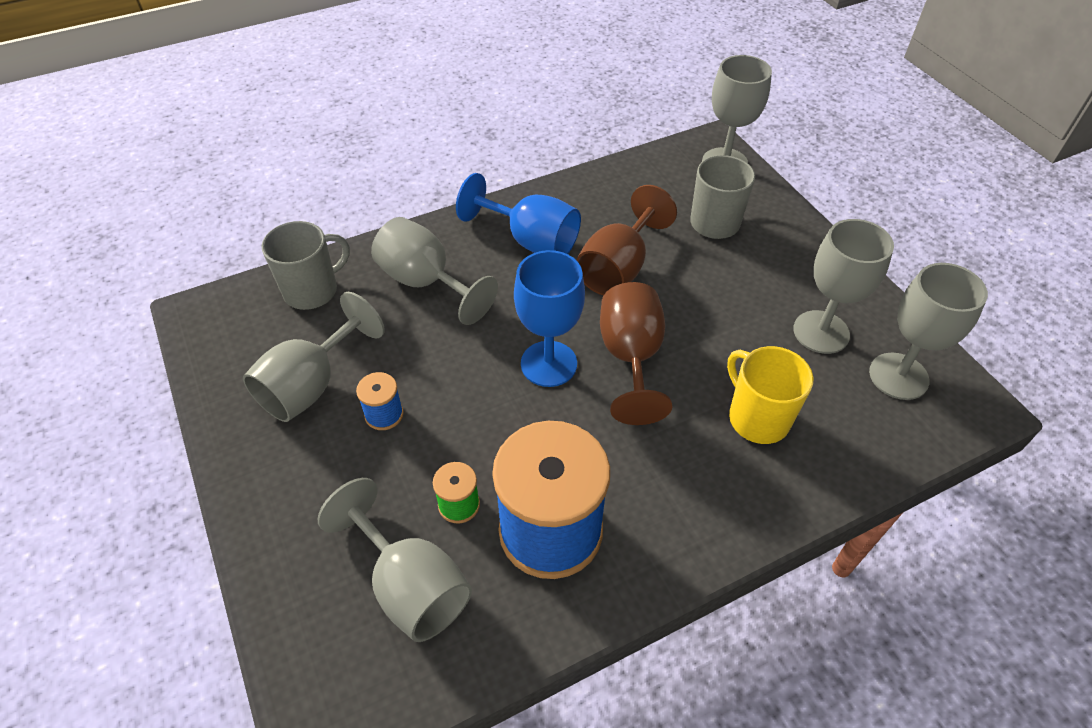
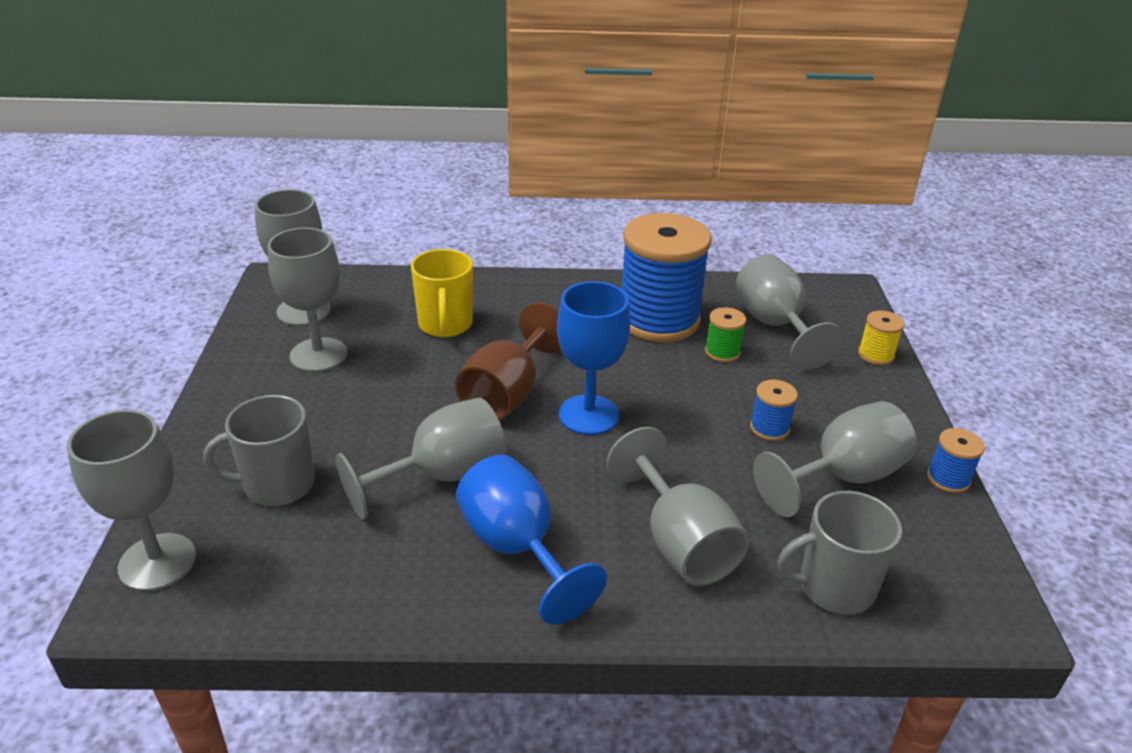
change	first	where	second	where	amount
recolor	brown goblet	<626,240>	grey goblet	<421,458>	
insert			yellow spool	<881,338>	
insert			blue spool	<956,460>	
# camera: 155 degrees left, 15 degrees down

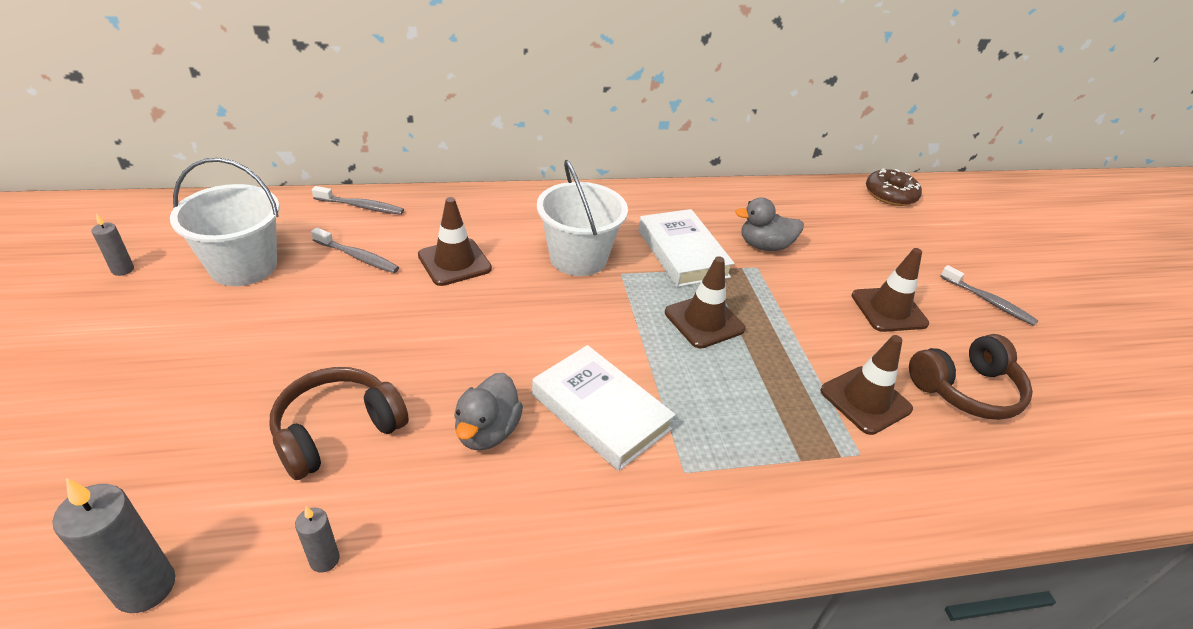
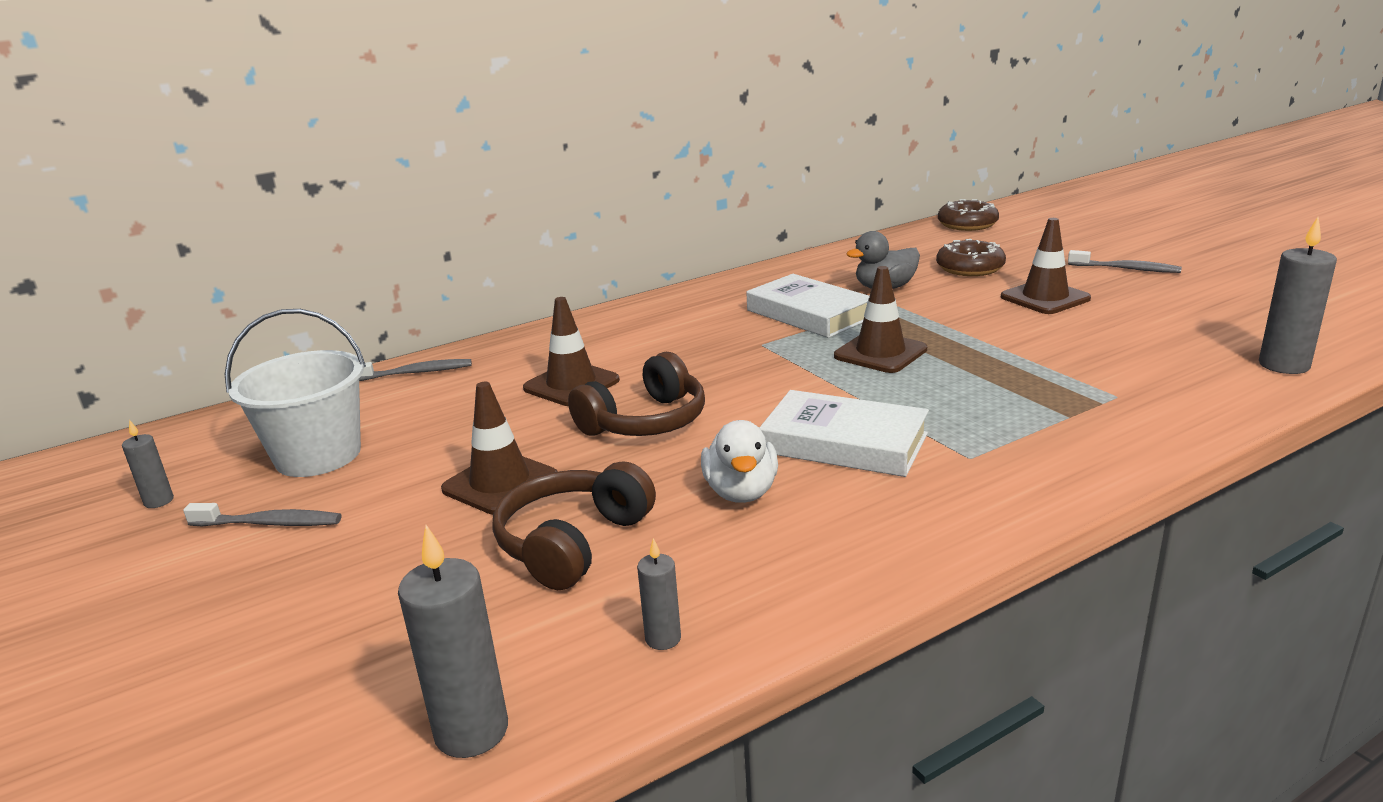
change	first	where	second	where	amount
move	grey toothbrush	<355,250>		<262,514>	
recolor	grey duck	<488,412>	white duck	<739,461>	
delete	white bucket	<582,218>			
move	brown traffic cone	<866,385>		<499,448>	
move	brown headphones	<971,377>		<636,394>	
insert			brown donut	<971,257>	
insert			grey candle	<1298,295>	
# camera: 15 degrees left, 15 degrees down

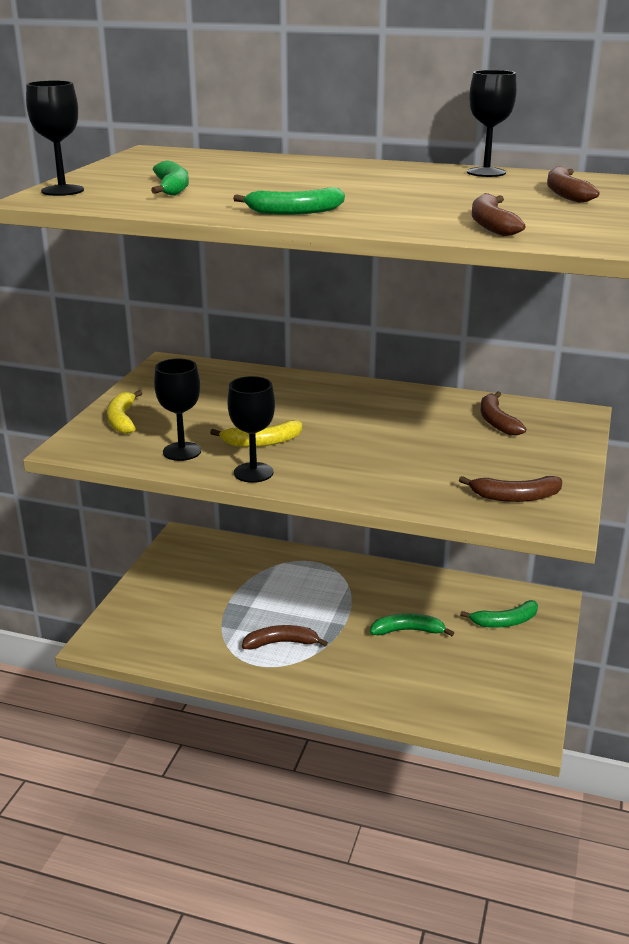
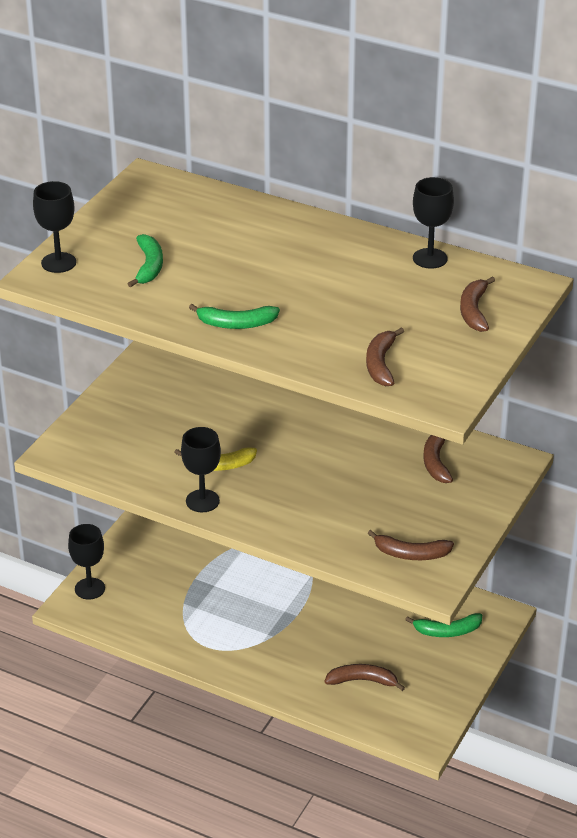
change	first	where	second	where	amount
delete	yellow banana	<125,412>			
move	black goblet	<177,410>		<86,562>	
move	brown banana	<285,637>		<365,677>	
delete	green banana	<412,624>			
# camera: 10 degrees right, 10 degrees up

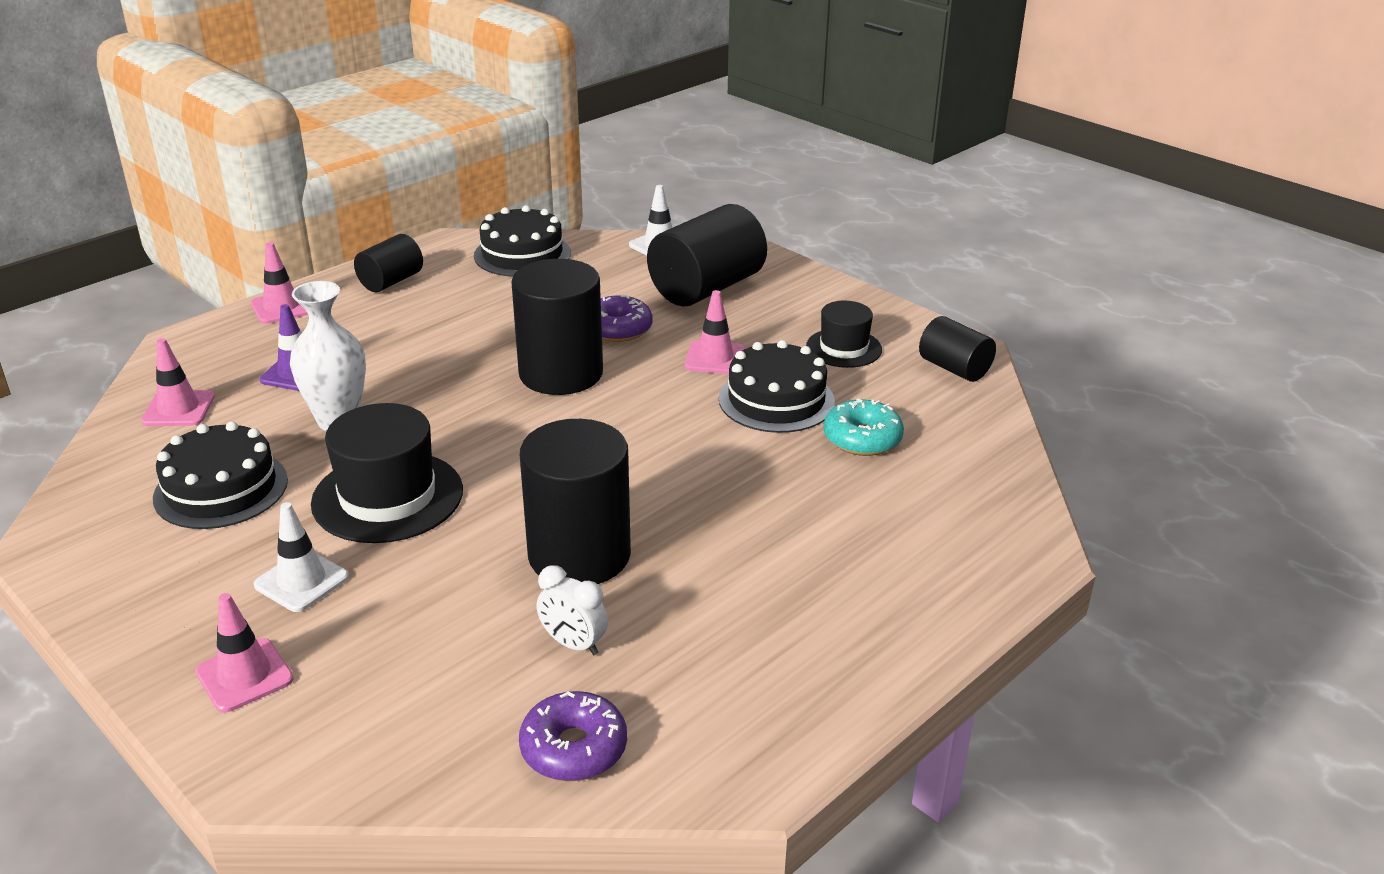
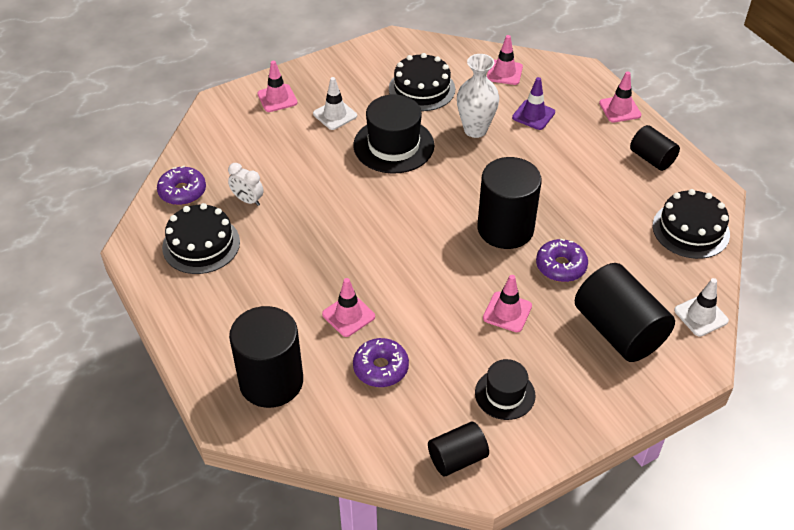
change	first	where	second	where	amount
move	black cylinder	<575,501>		<266,357>	
rotate	white clock	<572,610>		<246,184>	105 degrees counterclockwise
move	black cake	<777,386>		<201,238>	
recolor	turquoise donut	<864,427>	purple donut	<381,362>	
insert			pink traffic cone	<348,307>	
# camera: 105 degrees right, 15 degrees up

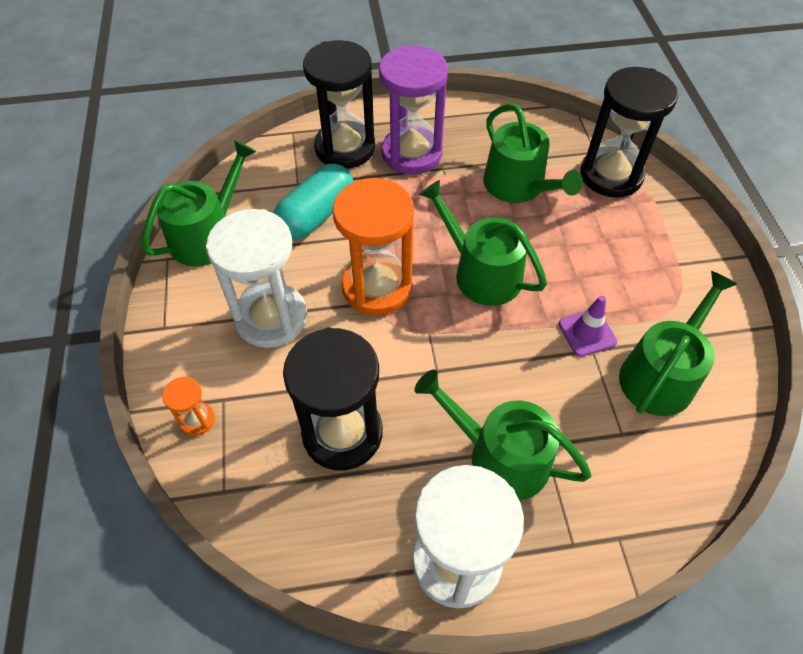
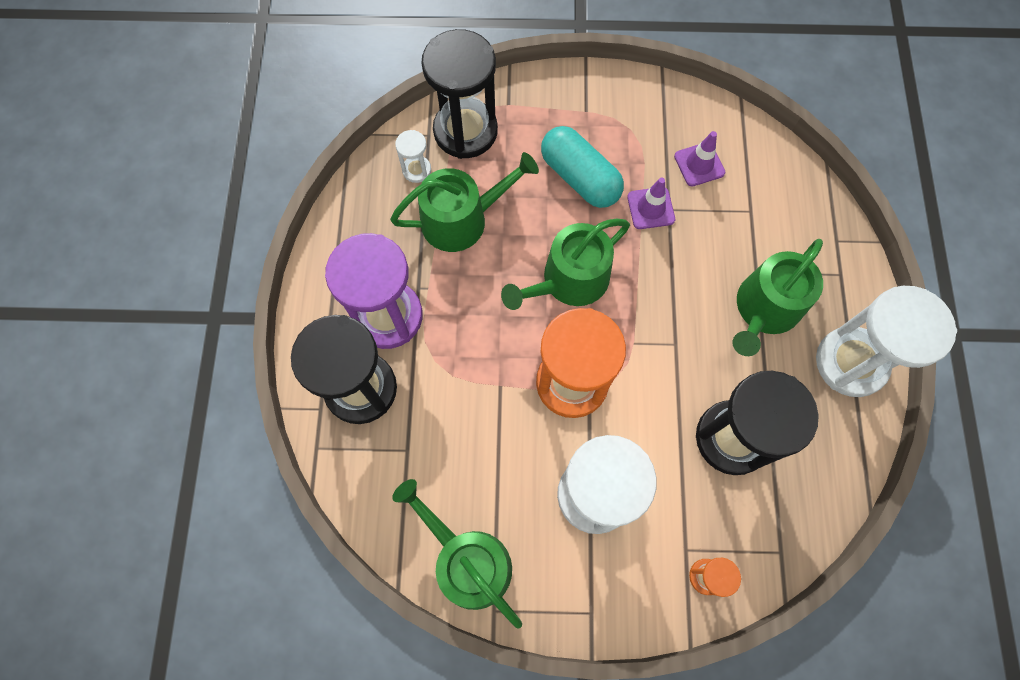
change	first	where	second	where	amount
move	turquoise capsule	<313,201>		<582,167>	
replace	green watering can	<678,343>	purple traffic cone	<699,158>	
insert			white hourglass	<413,156>	
# camera: 80 degrees left, 15 degrees up

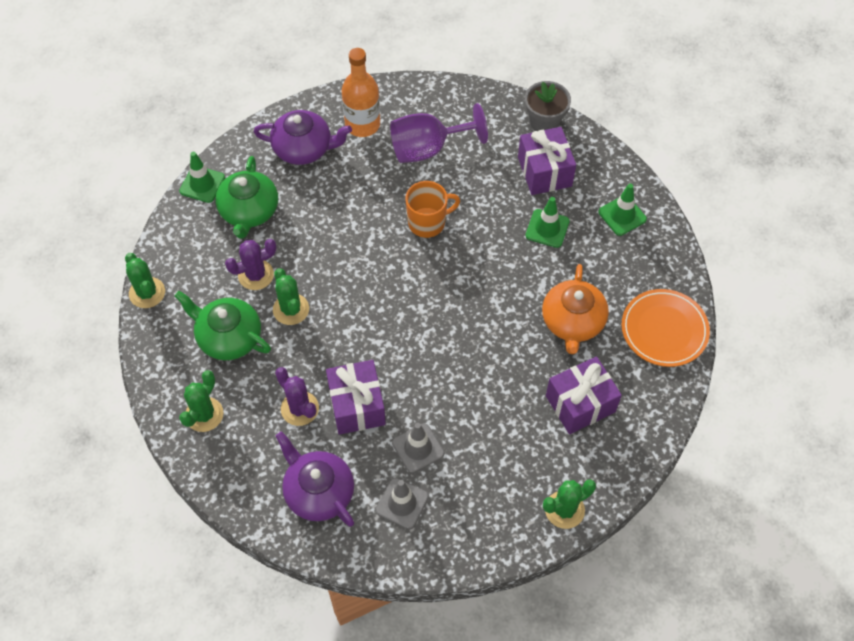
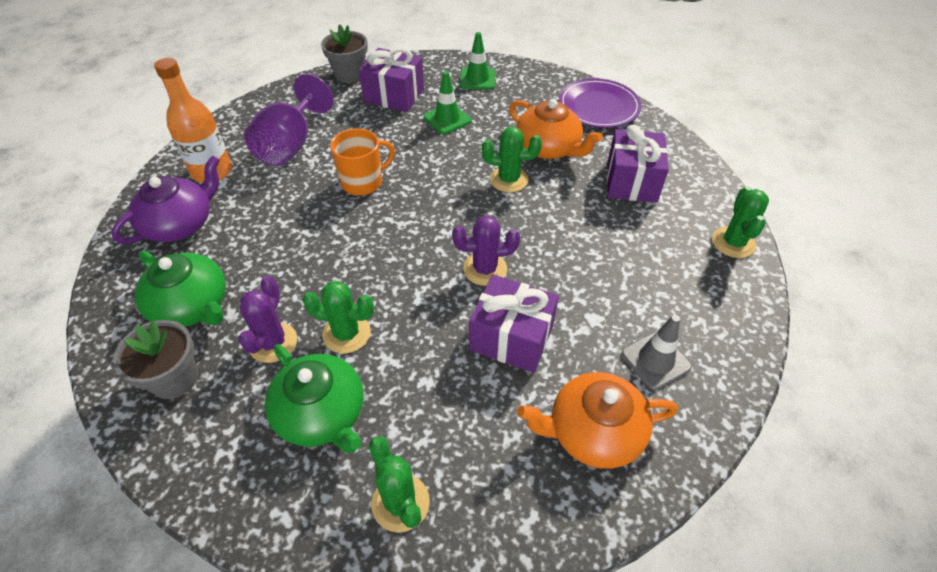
change	first	where	second	where	amount
move	green cactus	<145,280>		<512,159>	
rotate	green teapot	<223,325>		<314,398>	105 degrees counterclockwise
delete	green traffic cone	<202,177>			
move	purple cactus	<297,396>		<486,250>	
recolor	purple teapot	<315,479>	orange teapot	<597,420>	
delete	grey traffic cone	<418,448>			
rotate	orange mug	<433,209>		<362,161>	45 degrees clockwise
recolor	orange plate	<666,328>	purple plate	<600,103>	
insert			grey flower pot	<155,359>	
# camera: 55 degrees left, 10 degrees down

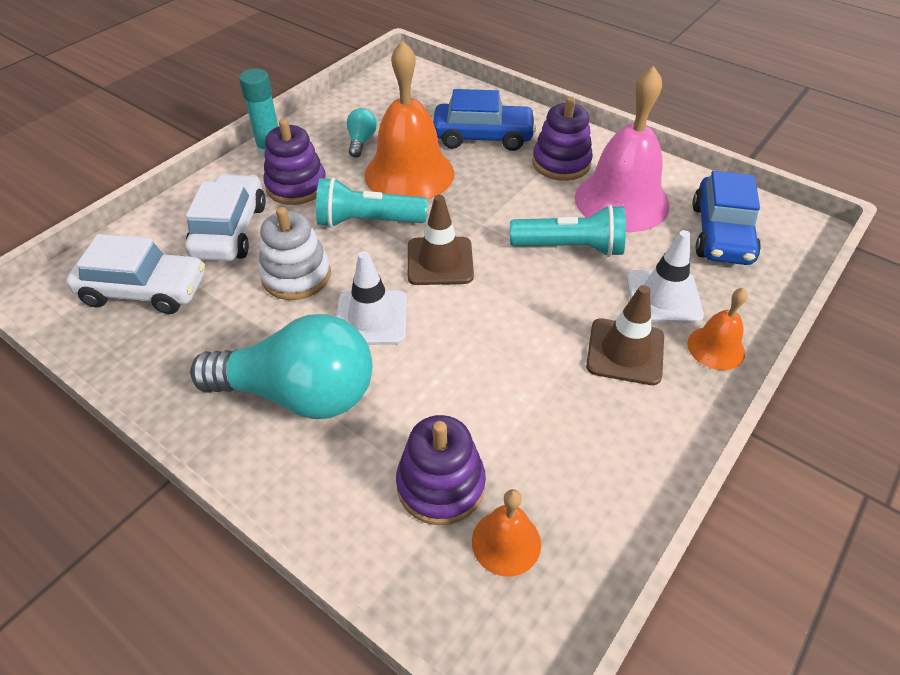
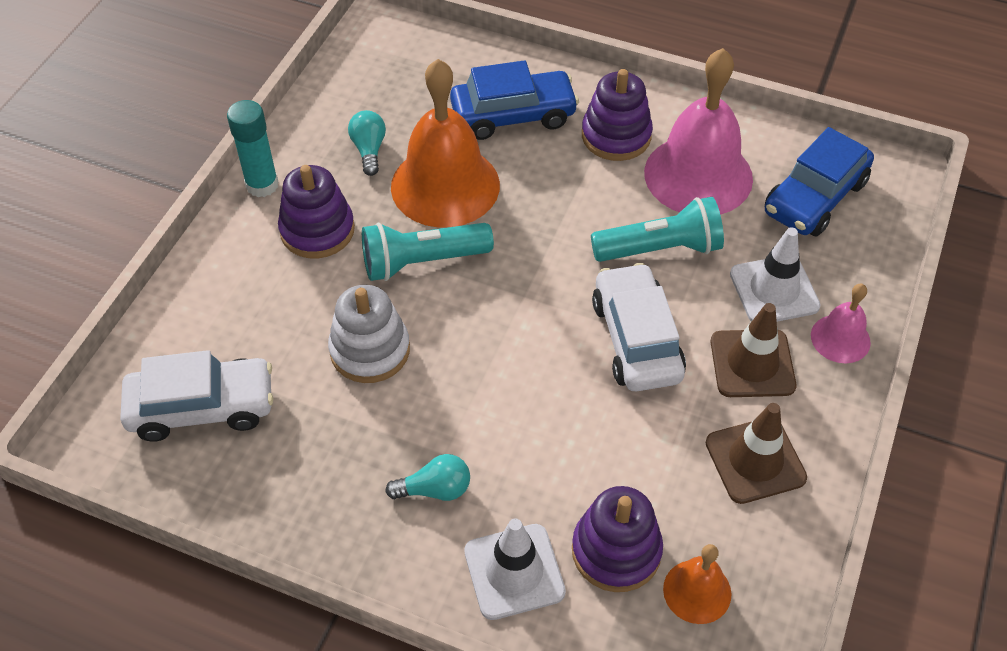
change	first	where	second	where	amount
move	white car	<225,217>		<639,327>	
resize	turquoise light bulb	<281,366>		<427,477>	x0.43
move	white traffic cone	<371,298>		<515,569>	
move	brown traffic cone	<441,240>		<756,453>	
recolor	orange bell	<717,329>	pink bell	<841,323>	
rotate	blue car	<726,218>		<819,182>	45 degrees clockwise
# camera: 15 degrees left, 5 degrees up

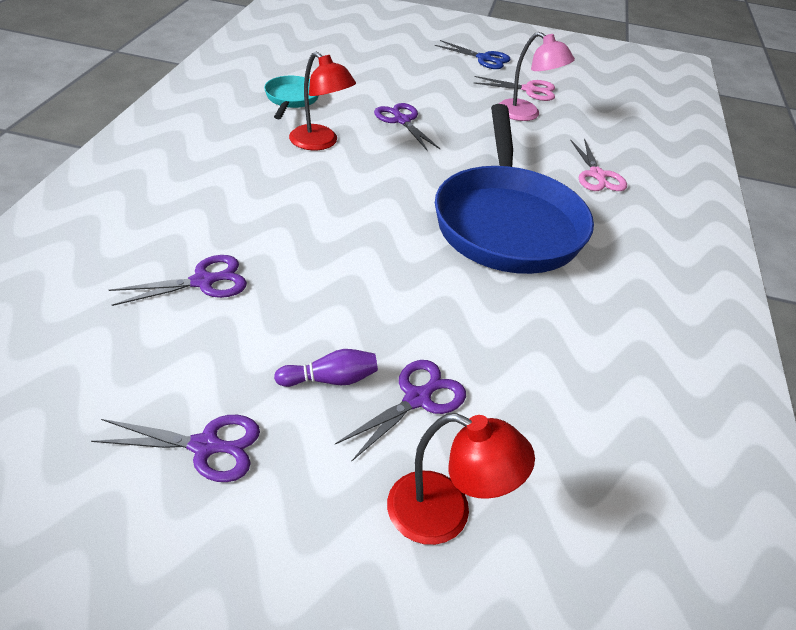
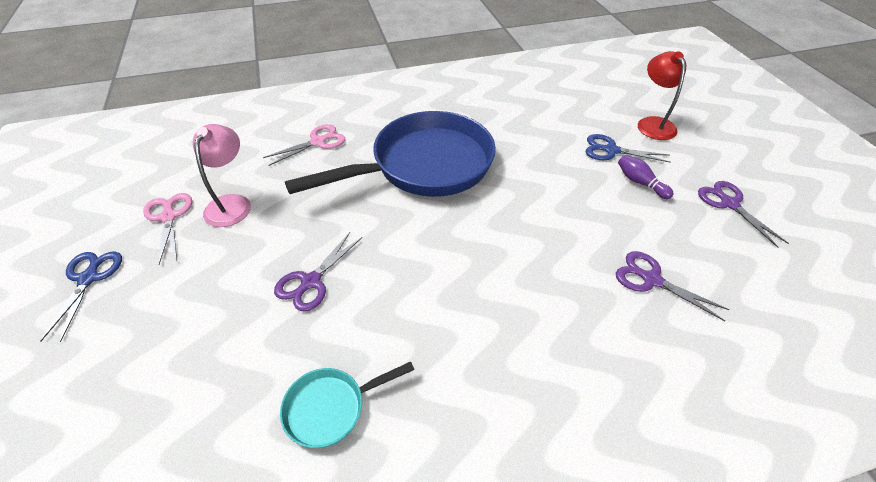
change	first	where	second	where	amount
delete	red lamp	<322,101>			
recolor	purple scissors	<400,411>	blue scissors	<628,148>	
# camera: 115 degrees left, 5 degrees up

